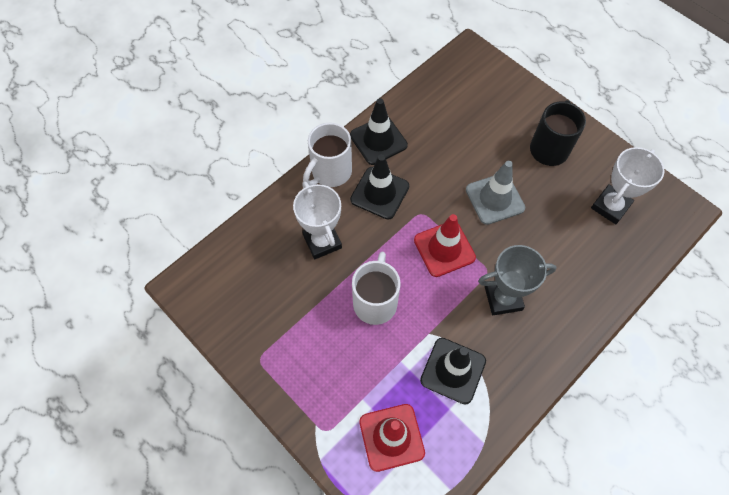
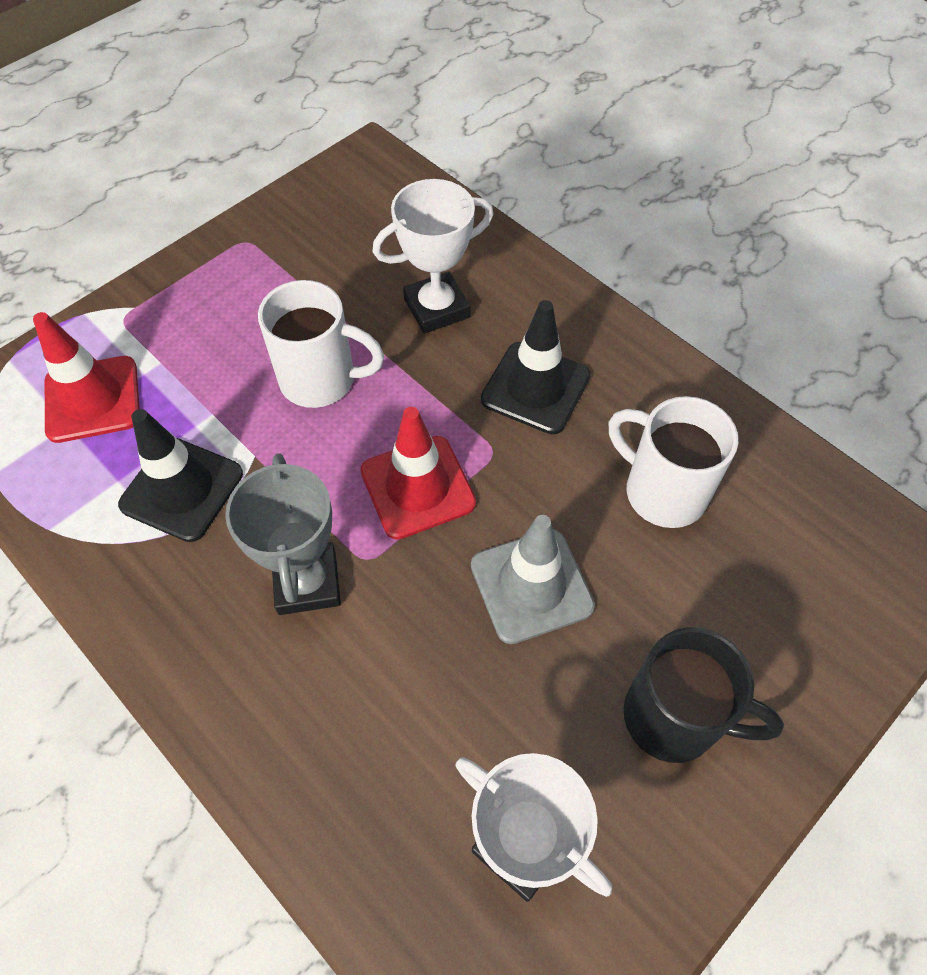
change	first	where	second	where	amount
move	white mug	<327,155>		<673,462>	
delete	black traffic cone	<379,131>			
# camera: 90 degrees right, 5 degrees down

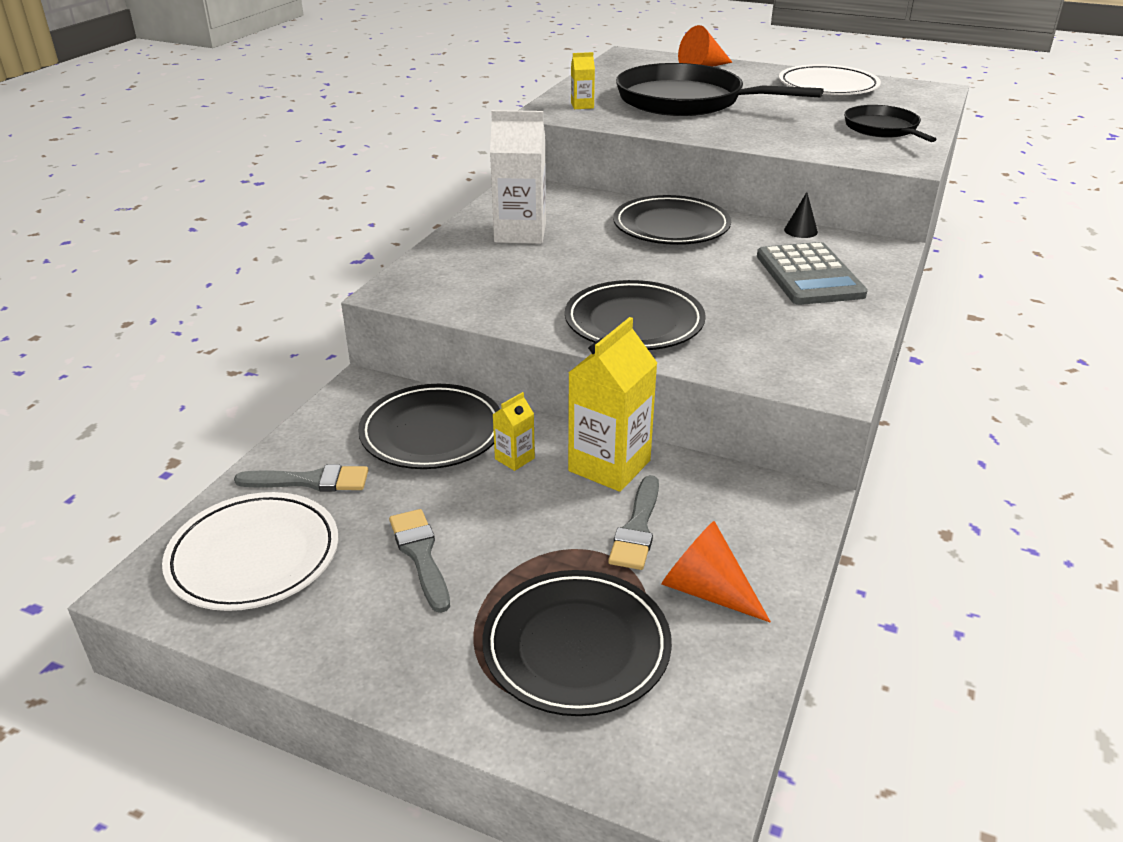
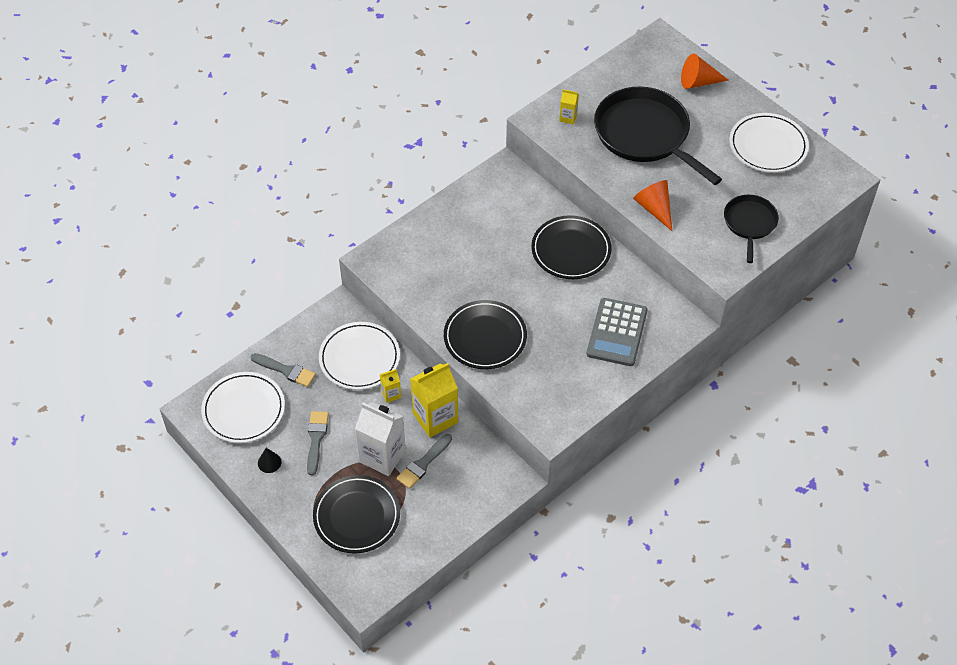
change	first	where	second	where	amount
recolor	black plate	<429,426>	white plate	<359,356>	
move	white carton	<518,177>		<380,439>	
move	orange cone	<716,571>		<652,205>	
move	black cone	<801,215>		<270,460>	
# camera: 25 degrees right, 20 degrees up

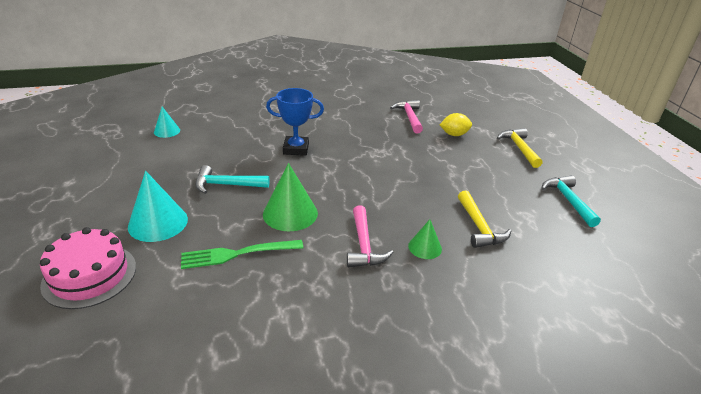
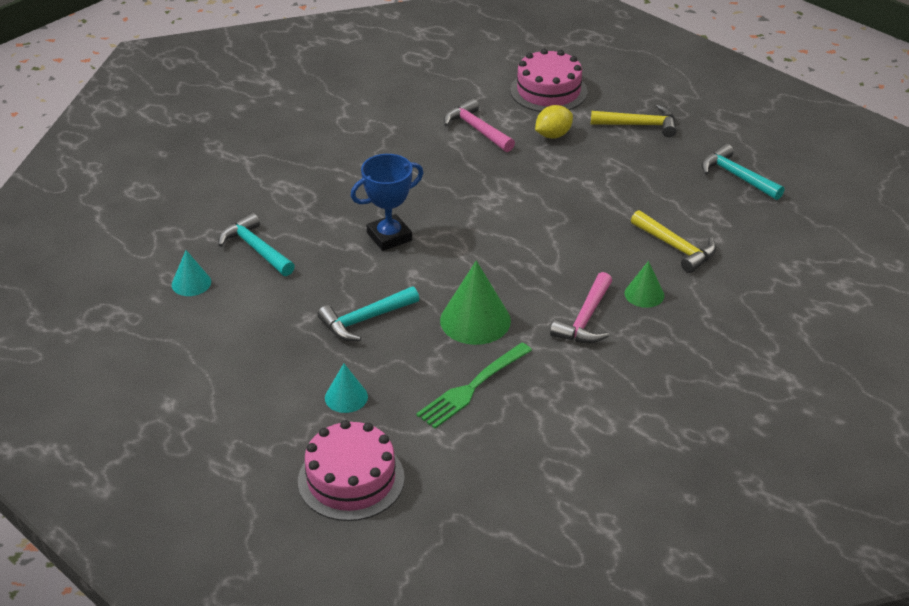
change	first	where	second	where	amount
resize	turquoise cone	<158,206>		<346,388>	x0.57
rotate	pink hammer	<370,236>		<581,307>	60 degrees clockwise
rotate	yellow hammer	<520,148>		<634,120>	135 degrees clockwise
insert			turquoise hammer	<256,244>	
insert			pink cake	<548,80>	
# camera: 30 degrees left, 5 degrees up

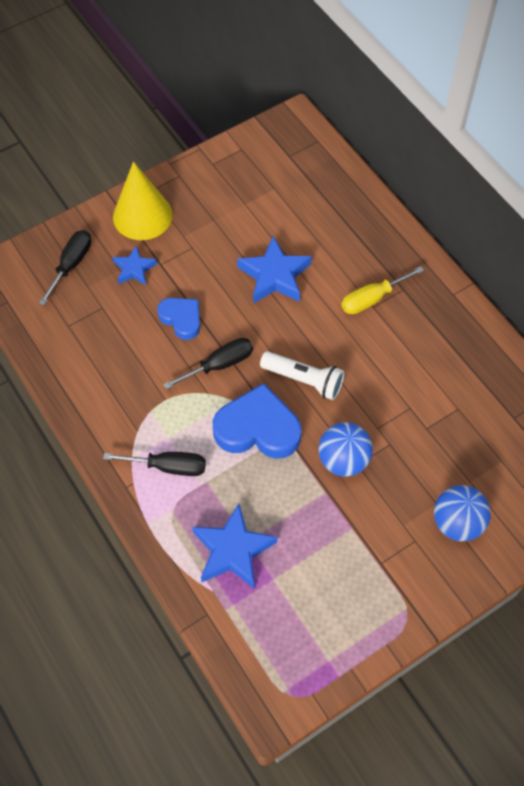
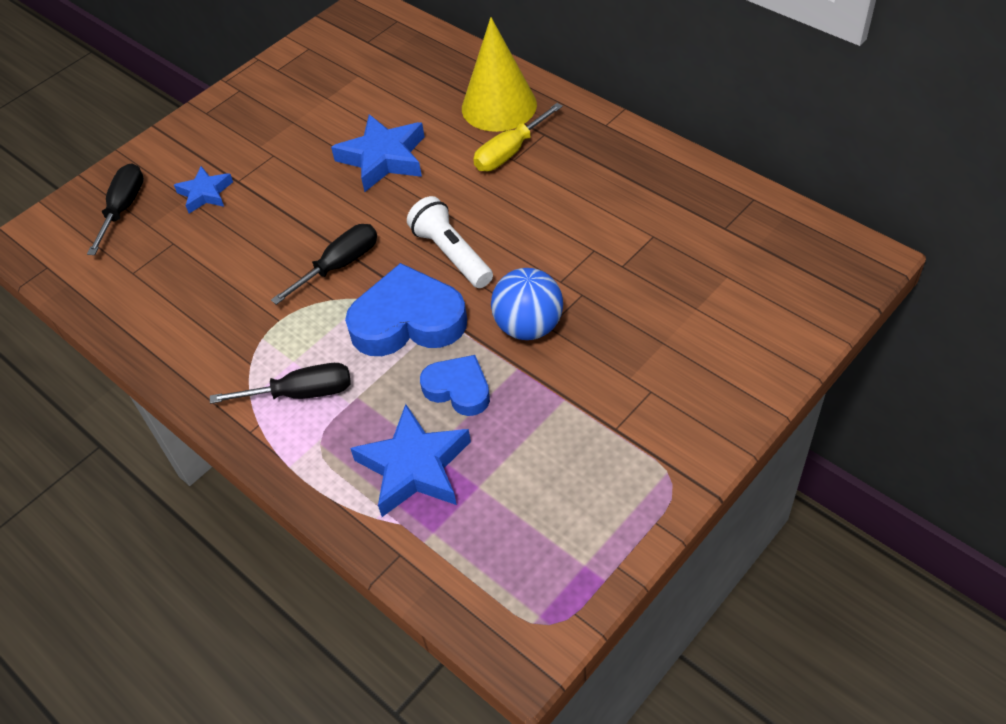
change	first	where	second	where	amount
move	yellow cone	<143,200>		<499,74>	
move	blue heart	<178,319>		<455,385>	
rotate	white flashlight	<302,375>		<450,242>	135 degrees counterclockwise
delete	blue ball	<462,513>			
# camera: 10 degrees left, 10 degrees down

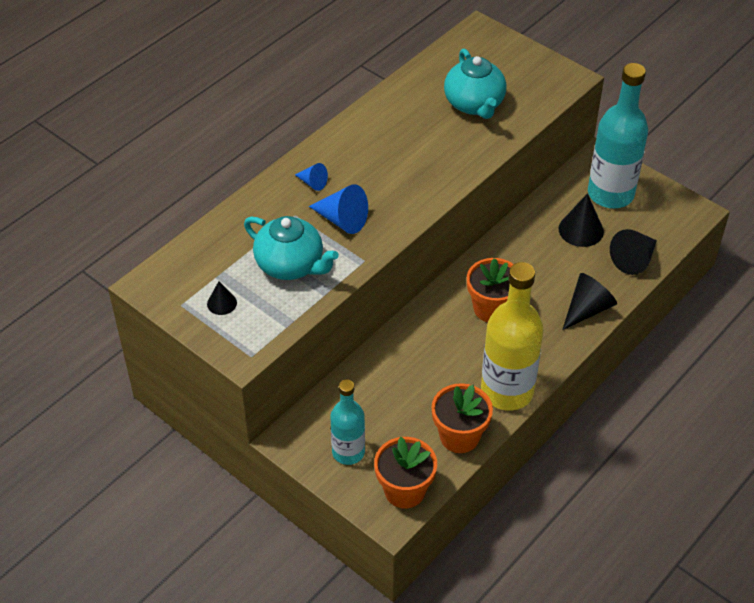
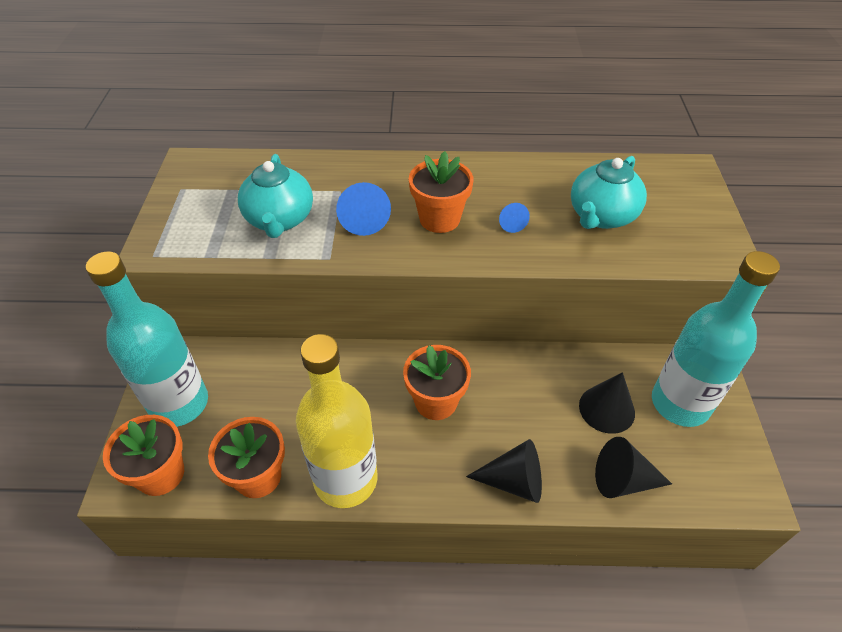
change	first	where	second	where	amount
delete	black cone	<222,298>			
move	blue cone	<311,177>		<514,218>	
resize	turquoise bottle	<347,422>		<147,339>	x1.67
insert			orange flower pot	<441,192>	
# camera: 50 degrees right, 0 degrees up

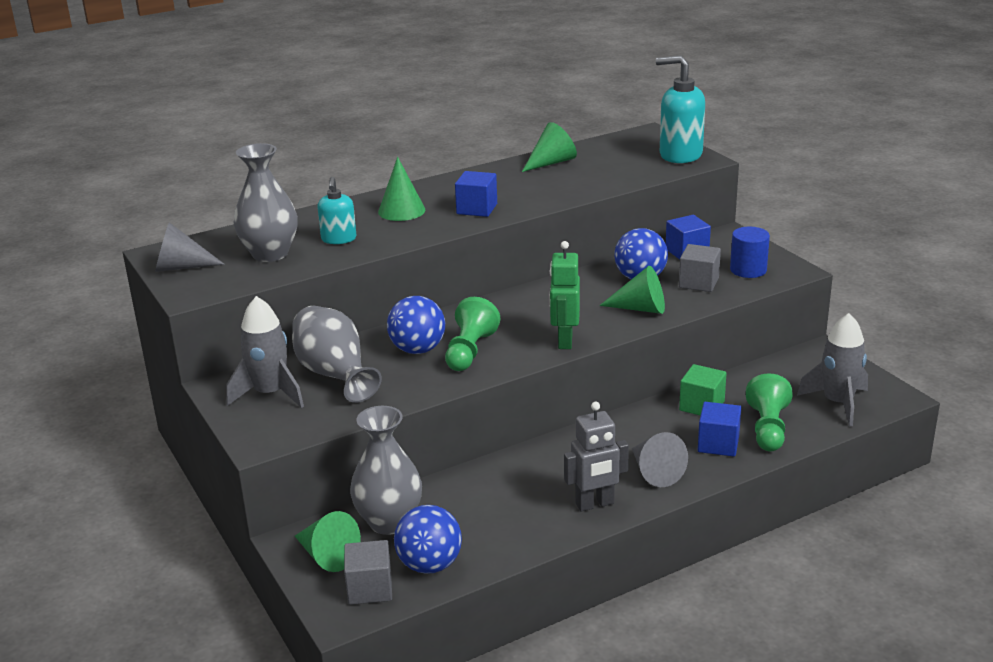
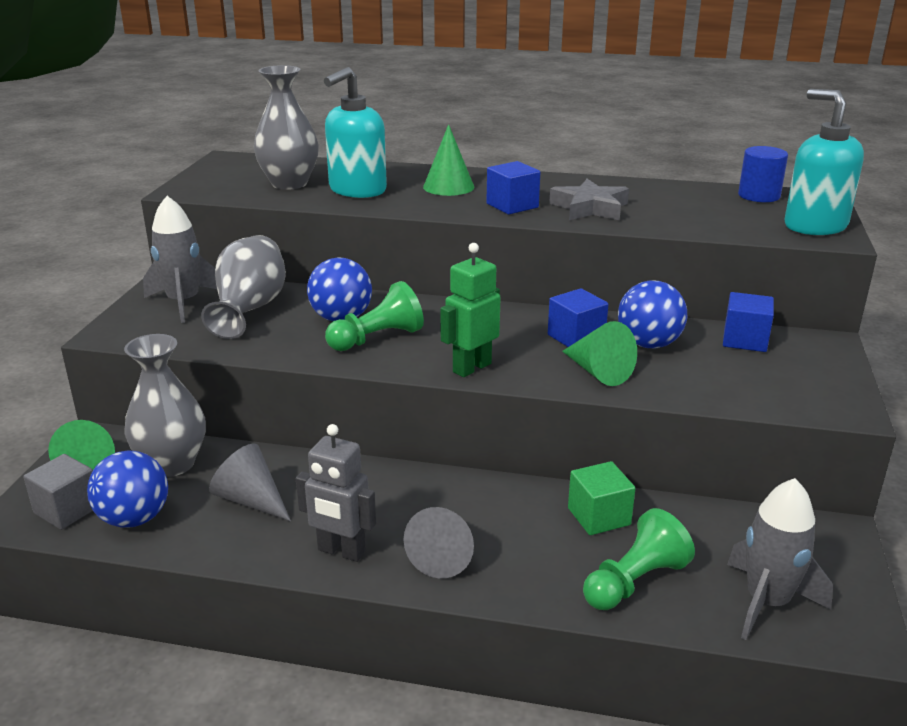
change	first	where	second	where	amount
move	grey cone	<190,247>		<250,482>	
resize	turquoise soap dispenser	<336,210>		<355,132>	x1.69
delete	green cone	<549,147>			
delete	grey cube	<700,268>			
move	blue cube	<719,429>		<578,317>	
move	blue cylinder	<750,252>		<763,174>	
insert			grey star	<589,199>	
# camera: 40 degrees right, 0 degrees up

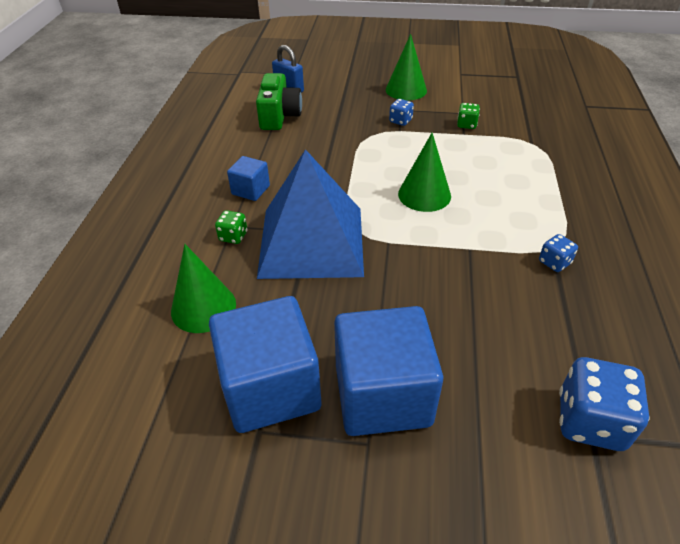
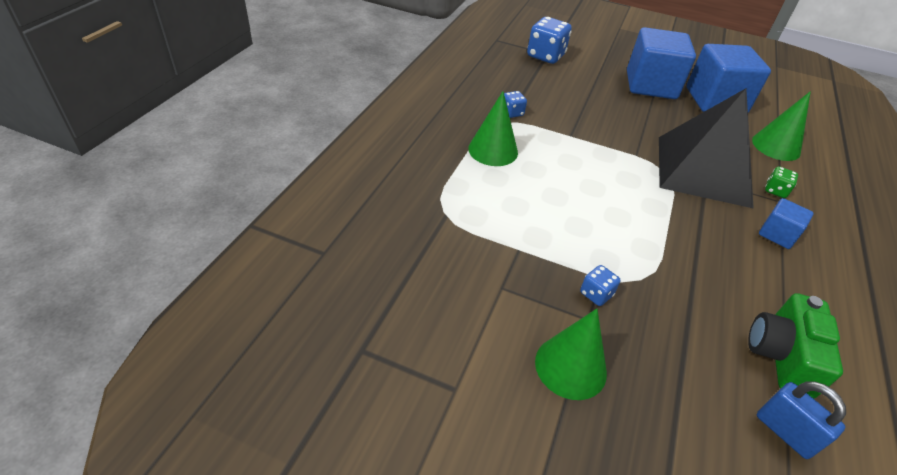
change	first	where	second	where	amount
recolor	blue pyramid	<310,214>	black pyramid	<706,148>	
move	green cone	<424,172>		<493,128>	
delete	green dice	<468,116>			
# camera: 170 degrees left, 0 degrees up

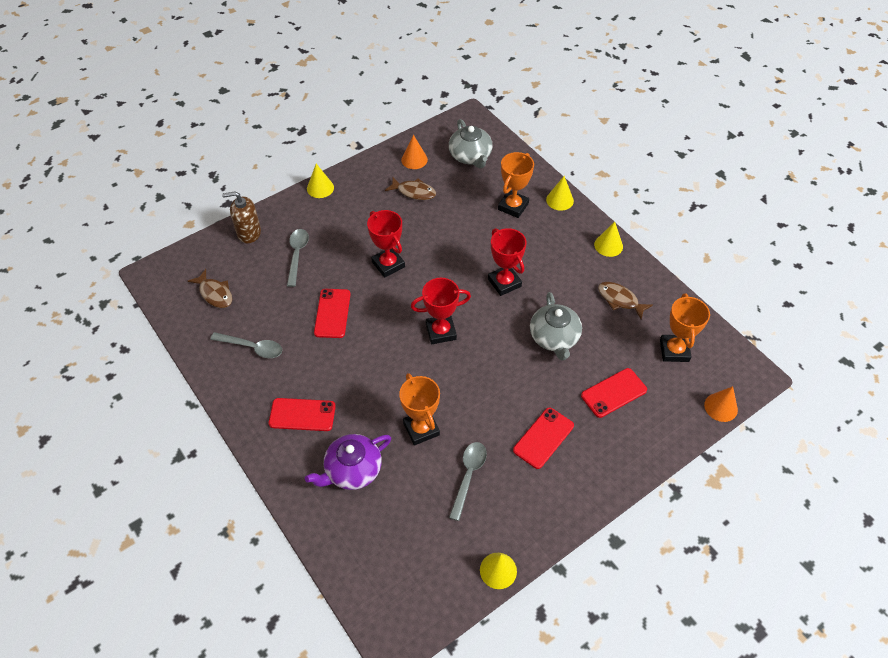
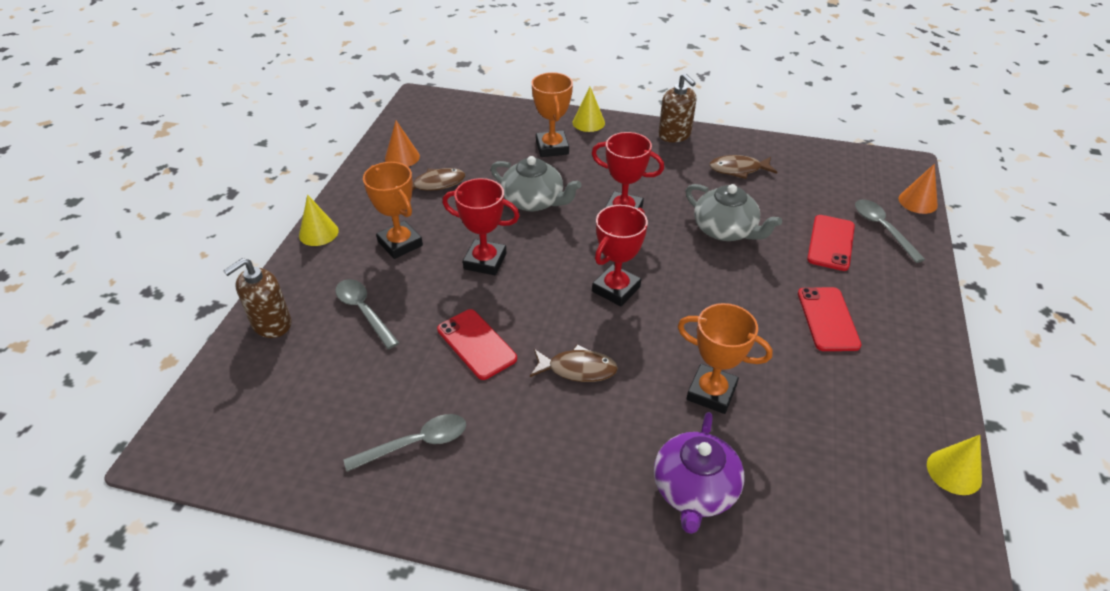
change	first	where	second	where	amount
move	brown fish	<210,288>		<574,363>	
delete	red phone	<302,414>			
move	grey teapot	<471,143>		<536,183>	
move	grey spoon	<468,481>		<890,231>	
replace	yellow cone	<608,239>	brown soap dispenser	<677,107>	
move	orange trophy	<685,327>		<393,210>	
# camera: 40 degrees left, 10 degrees down

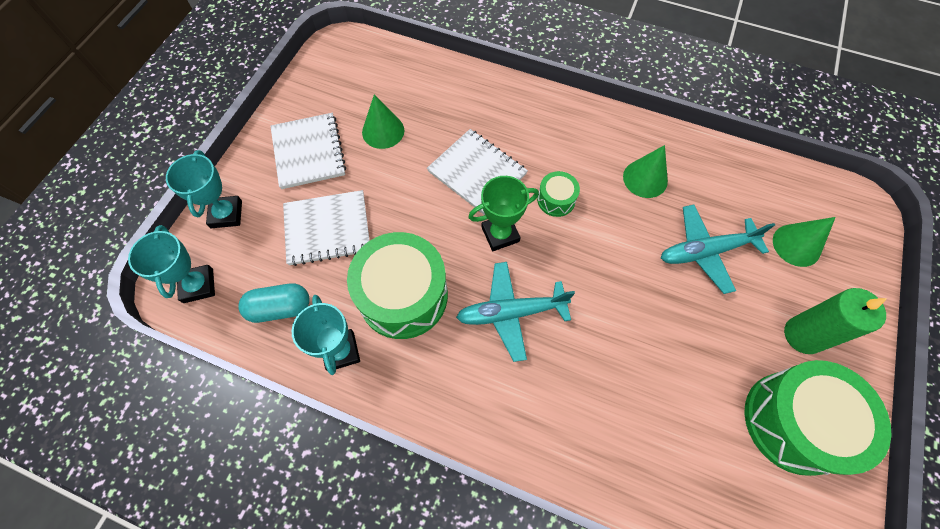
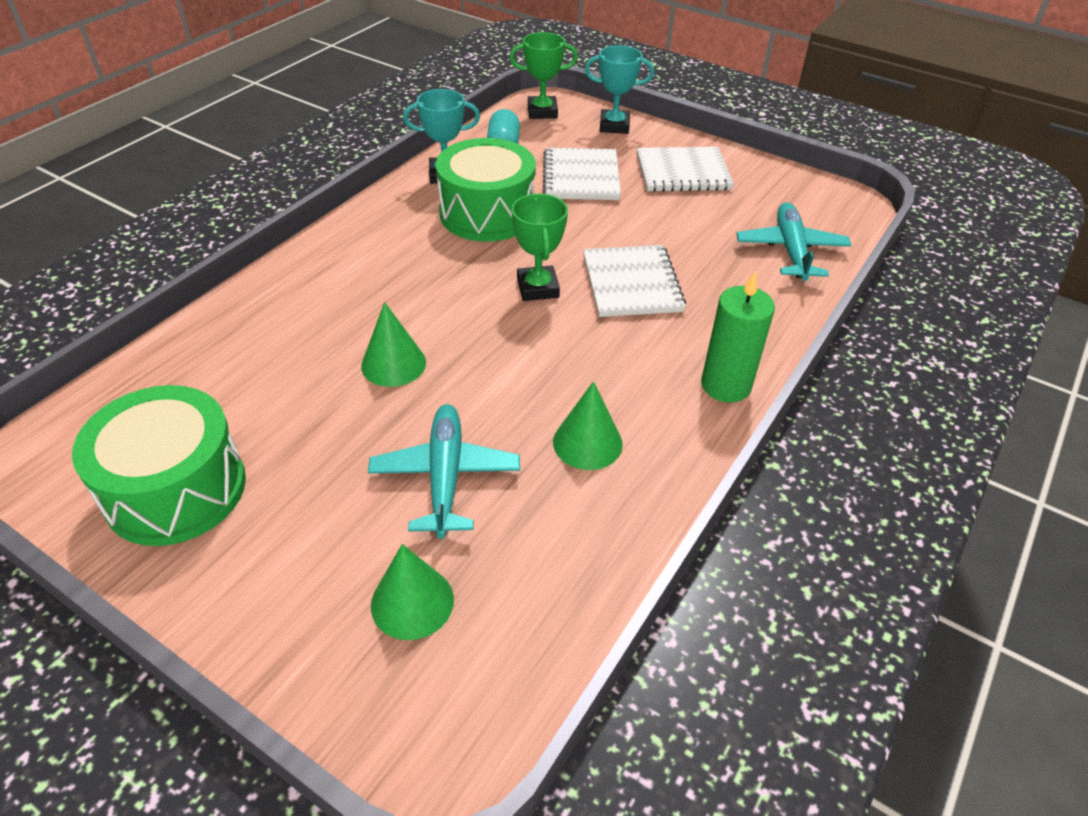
change	first	where	second	where	amount
recolor	turquoise trophy	<171,264>	green trophy	<544,75>	
move	green cone	<383,121>		<393,344>	
rotate	white notebook	<477,172>		<634,281>	60 degrees counterclockwise
move	turquoise plane	<515,312>		<794,241>	
delete	green drum	<558,194>			
move	green candle	<835,321>		<738,337>	
# camera: 100 degrees right, 20 degrees down

